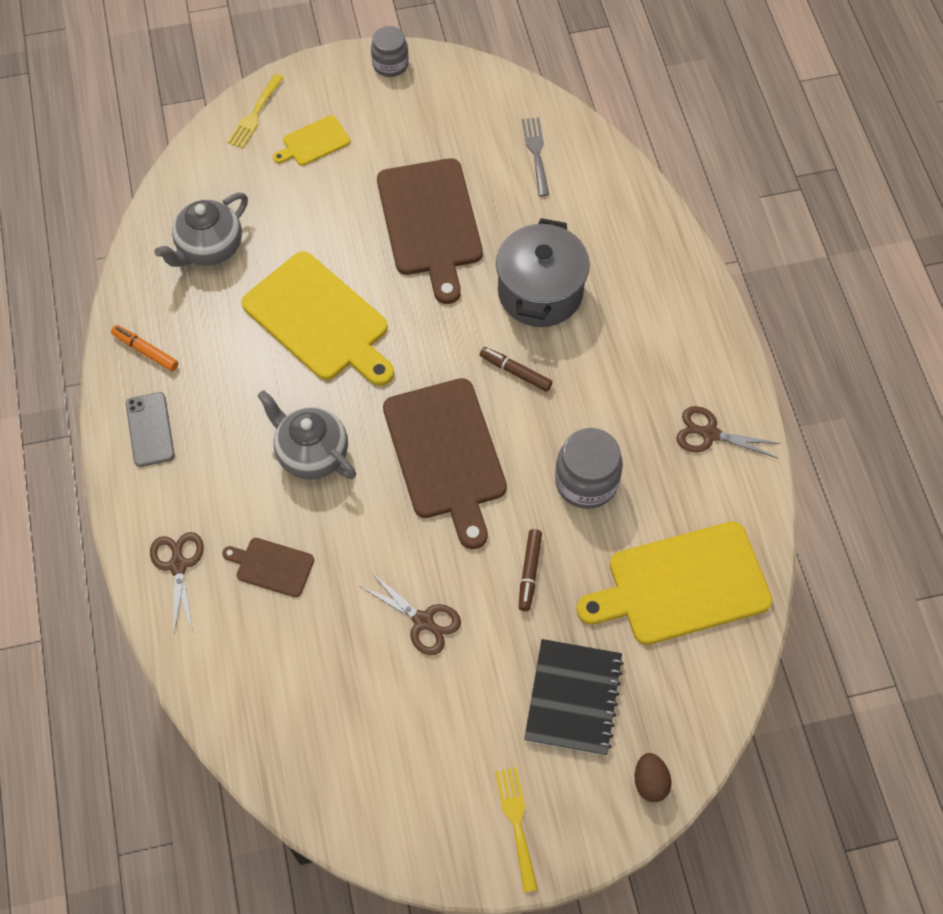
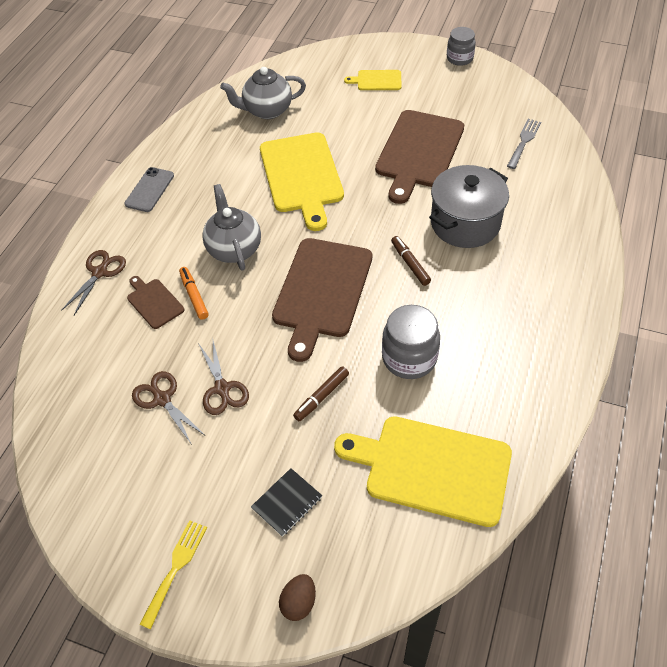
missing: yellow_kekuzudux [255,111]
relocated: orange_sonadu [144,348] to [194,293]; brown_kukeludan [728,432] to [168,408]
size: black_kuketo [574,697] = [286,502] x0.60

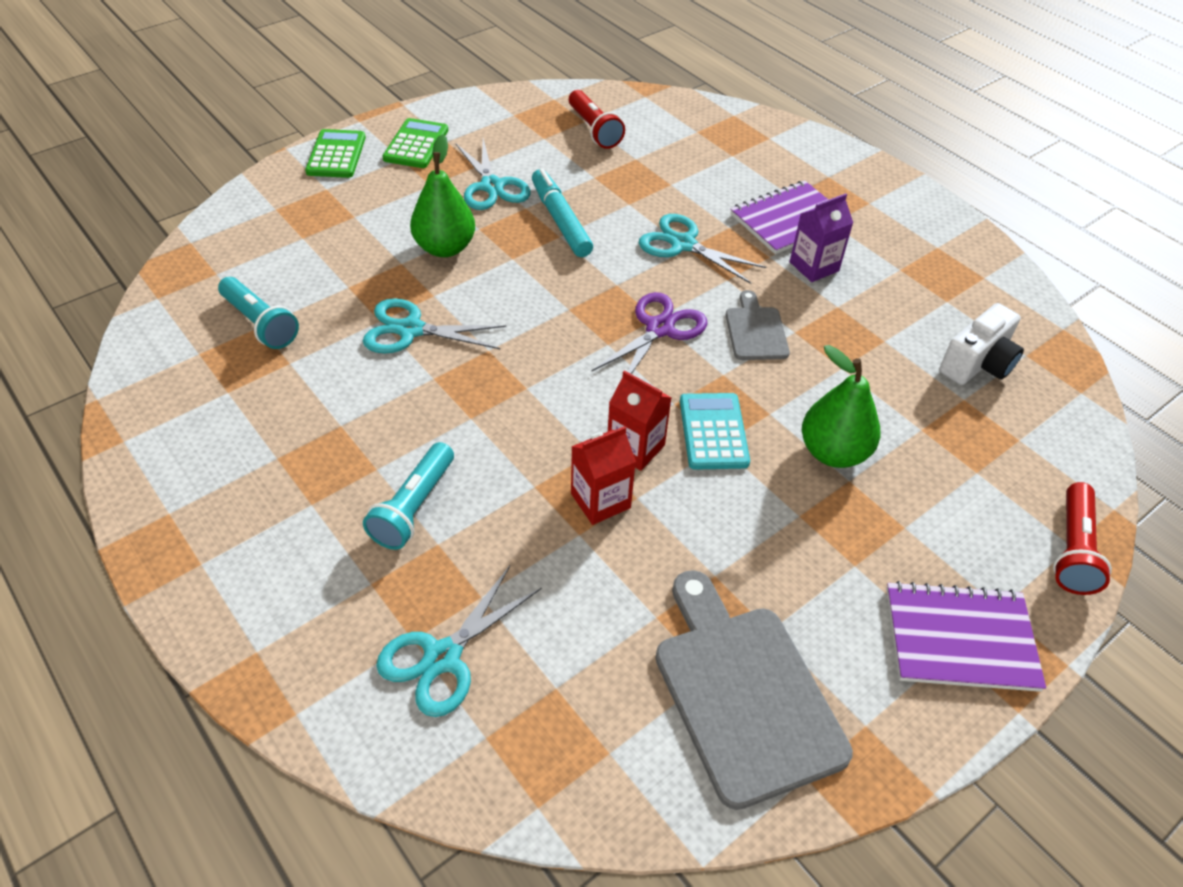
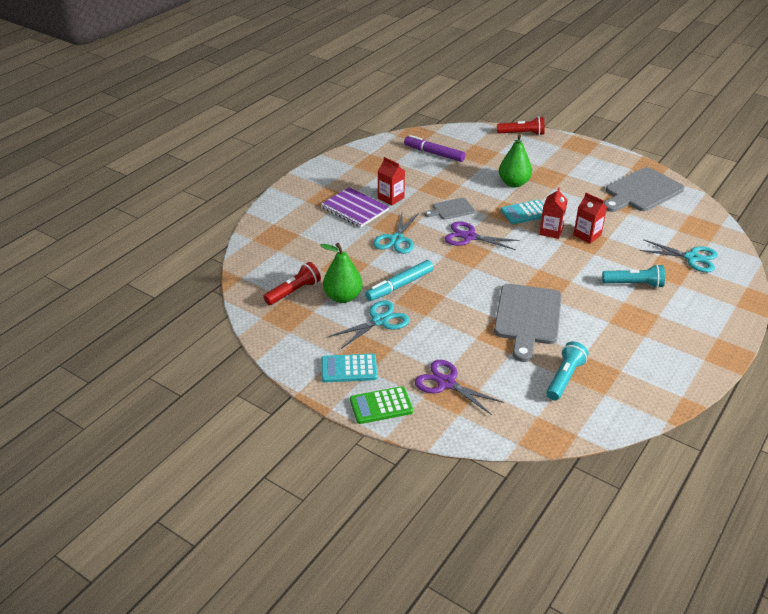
missing: purple_kuketo [966,636]
appeared: purple_kukeludan [459,387]
relocated: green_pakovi [442,195] to [341,273]
exchanged: turquoise_kukeludan [434,326] to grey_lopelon [528,323]; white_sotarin [981,344] to purple_sonadu [435,148]
colour: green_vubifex [415,143] to turquoise_vubifex [349,368]; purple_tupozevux [821,237] to red_tupozevux [391,181]

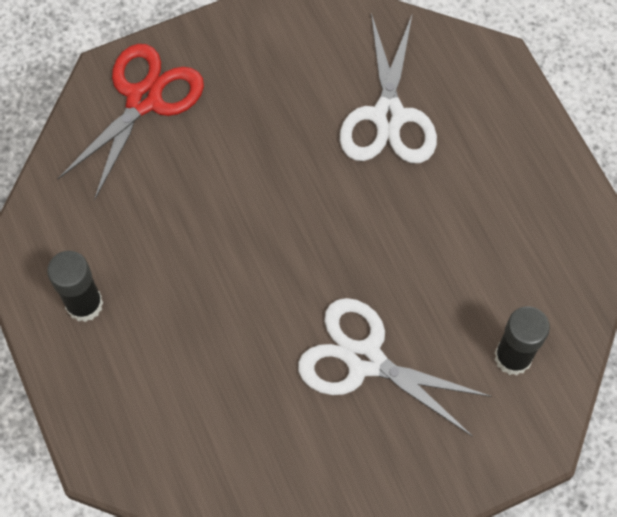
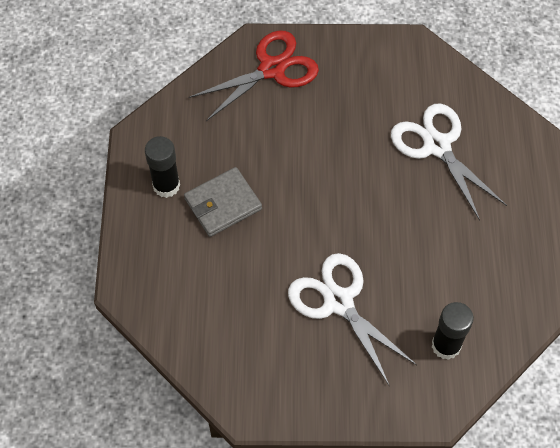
appeared: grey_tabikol [223,202]
spun: white_kukeludan [388,88] = [449,162] 120 degrees clockwise

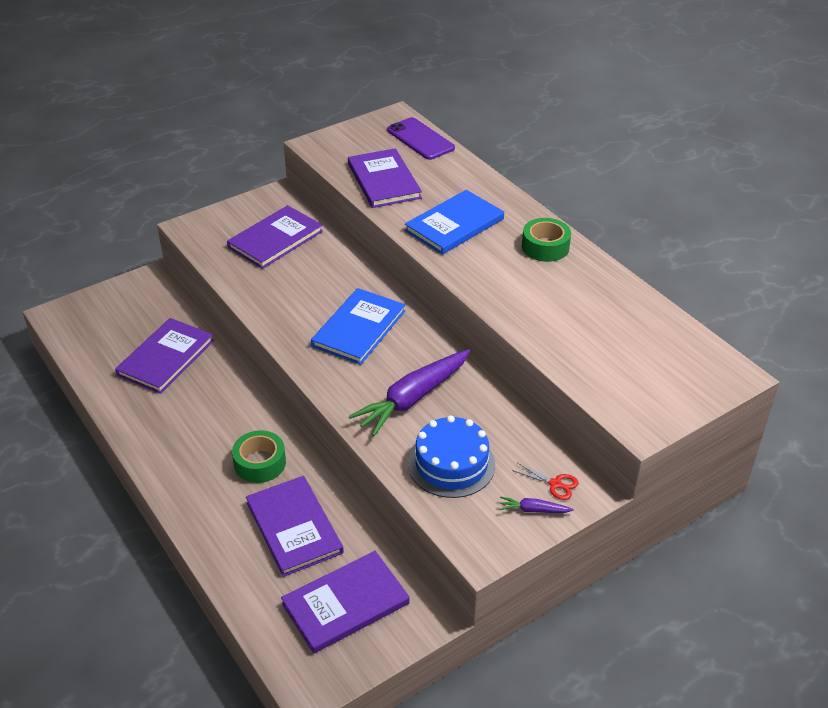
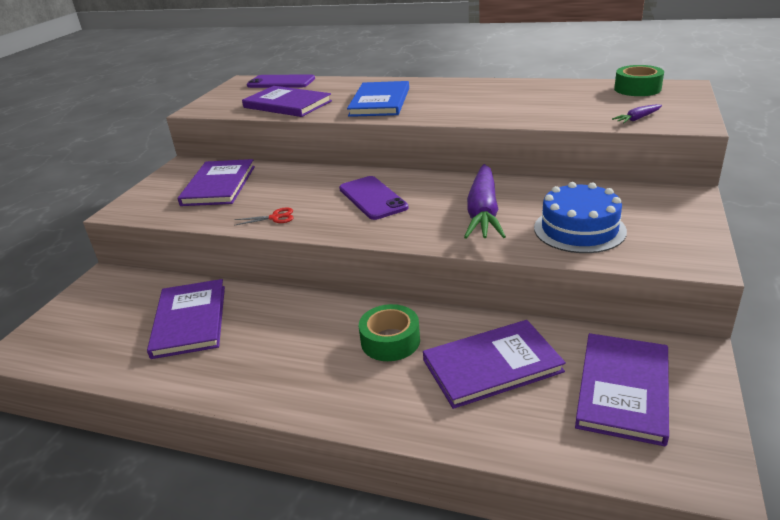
relocated: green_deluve [546,240] to [639,80]; red_kukeludan [545,481] to [263,216]; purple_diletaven [536,504] to [637,113]
exchanged: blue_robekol [358,326] to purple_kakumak [374,198]
spun: purple_robekol [295,526] = [494,364] 45 degrees counterclockwise

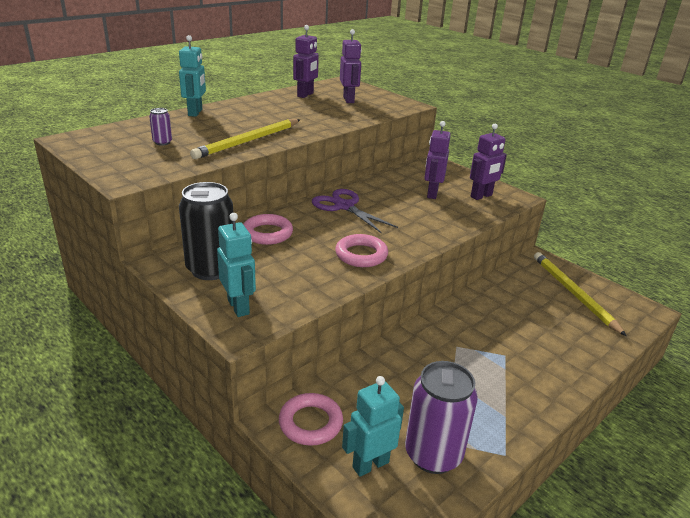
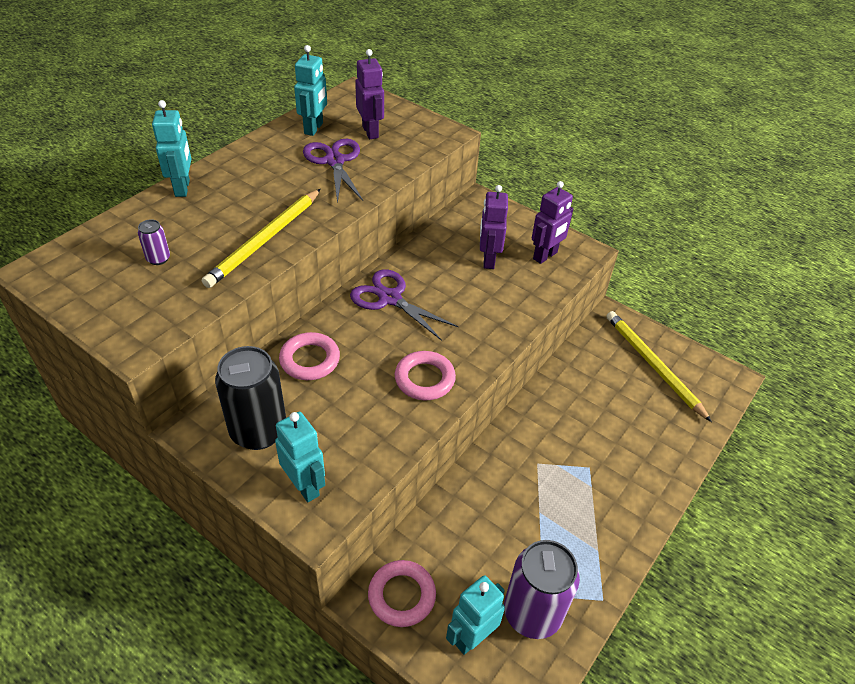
appeared: purple_kukeludan [333,171]
colour: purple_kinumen [306,61] to turquoise_kinumen [310,90]

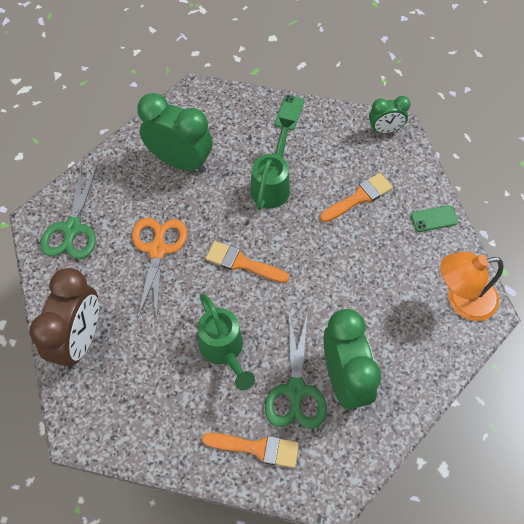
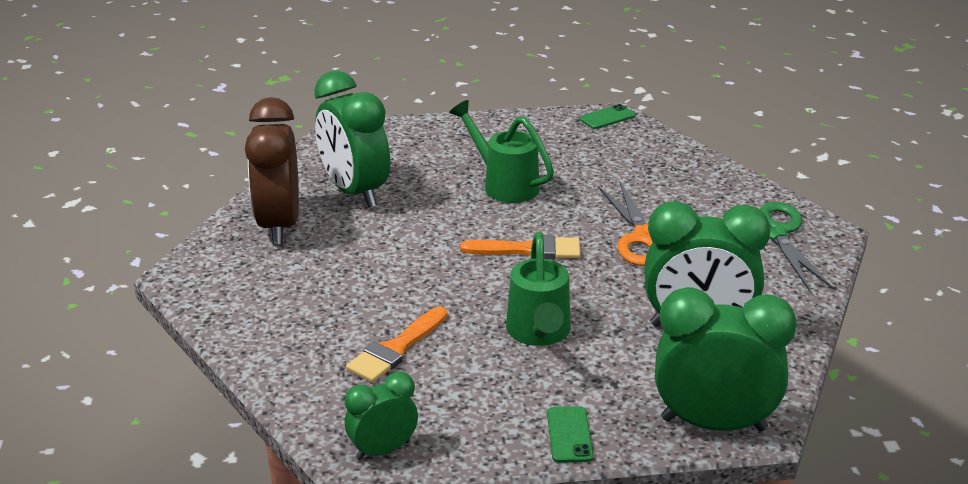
missing: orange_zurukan [471,286]; green_kukeludan [296,372]; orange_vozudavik [250,450]
appeared: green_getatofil [726,359]
relocated: green_kakumak [434,218] to [607,116]; brown_getatofil [64,318] to [272,171]

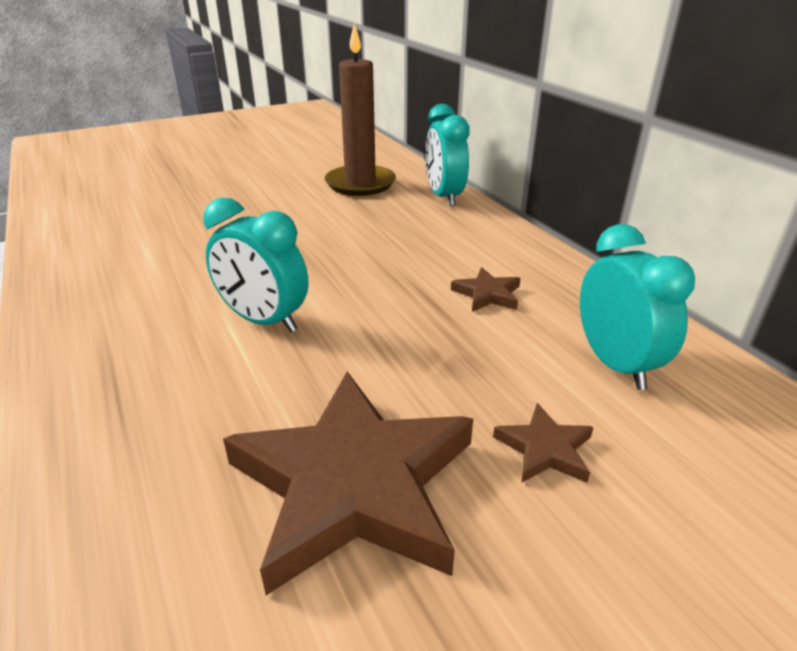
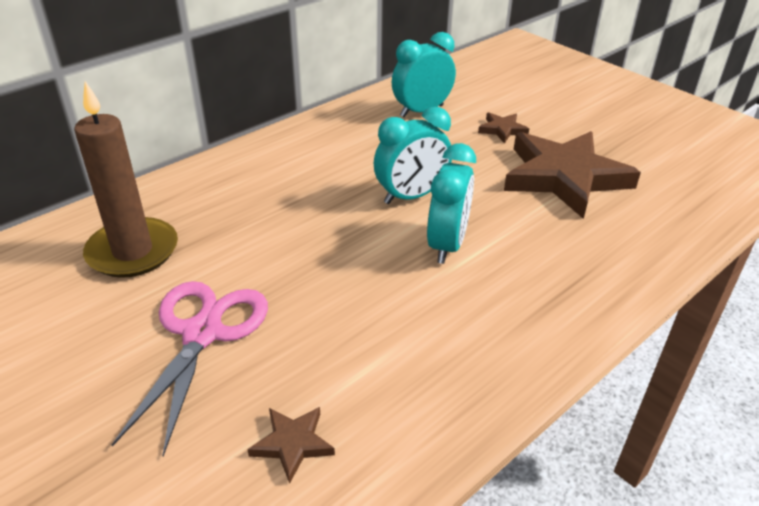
appeared: pink_kukeludan [190,368]
relocated: turquoise_getatofil [447,155] to [413,155]; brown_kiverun [486,289] to [291,445]

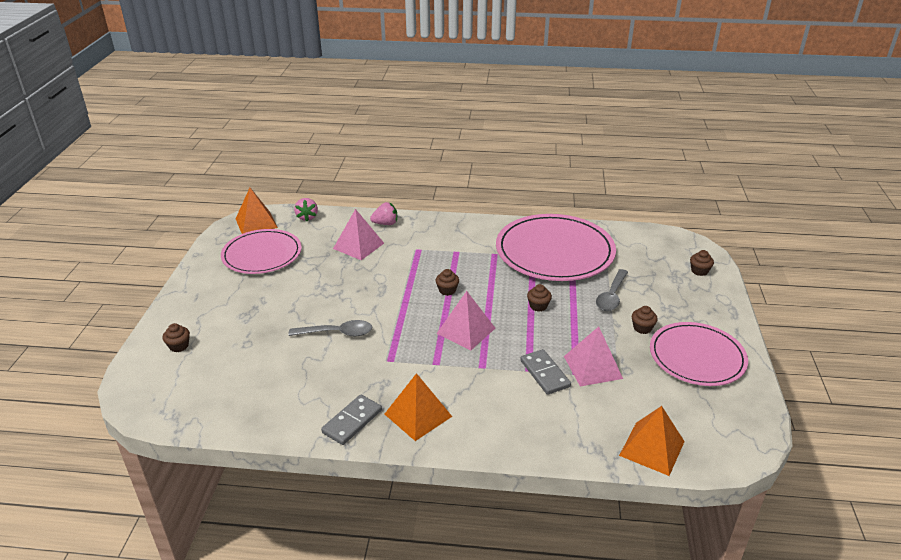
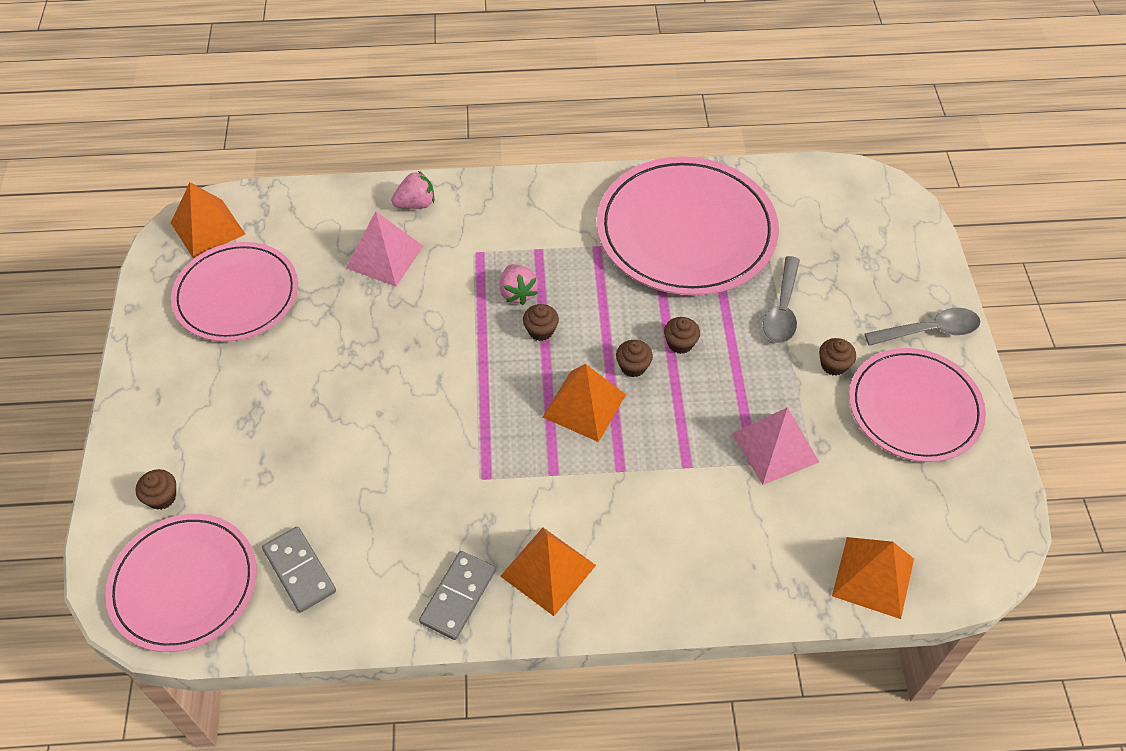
appeared: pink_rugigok [181,583]
relocated: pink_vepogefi [306,209] to [518,284]; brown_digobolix [702,263] to [634,358]; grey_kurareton [330,328] to [922,327]; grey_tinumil [545,372] to [299,570]
colour: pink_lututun [465,320] to orange_lututun [584,403]

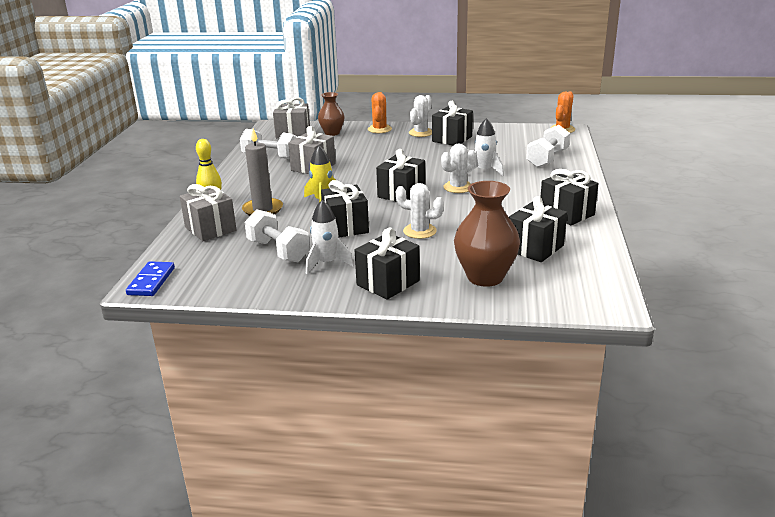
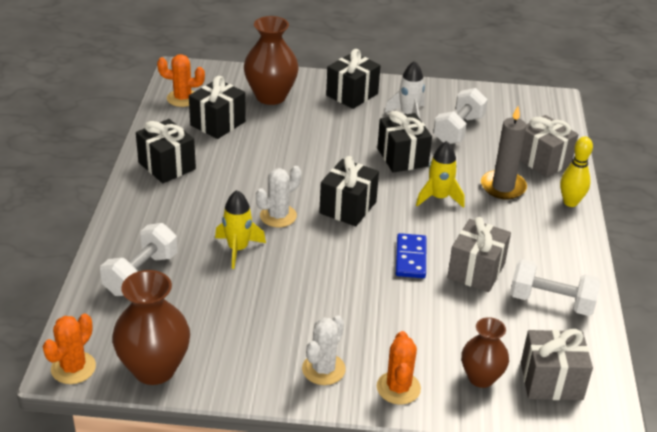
missing: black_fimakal [452,123]; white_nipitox [420,211]
appeared: orange_nipitox [181,80]; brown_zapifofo [151,327]
relocated: blue_tinumil [150,278] to [411,255]
colour: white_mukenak [485,147] to yellow_mukenak [240,229]
spun: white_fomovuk [277,235] = [460,116] 75 degrees clockwise

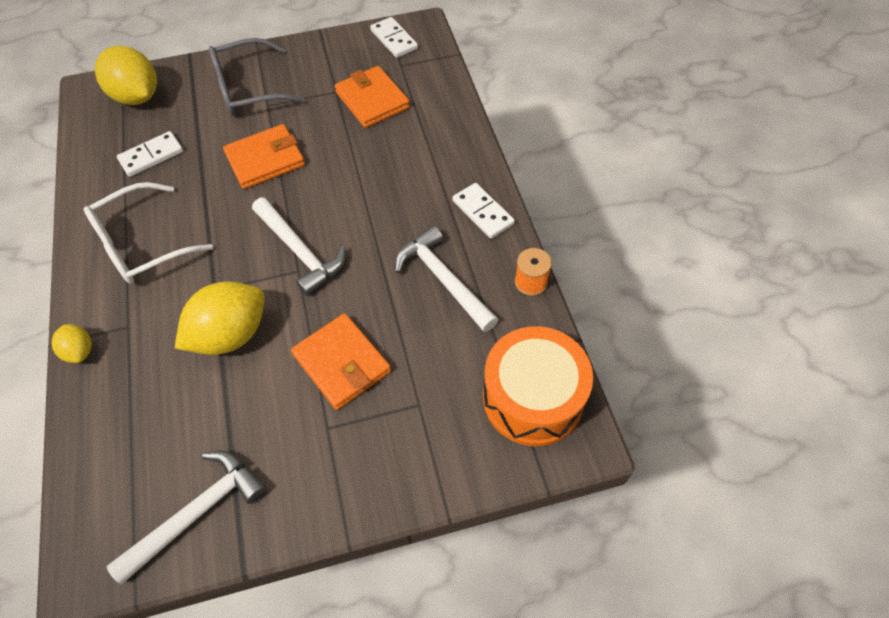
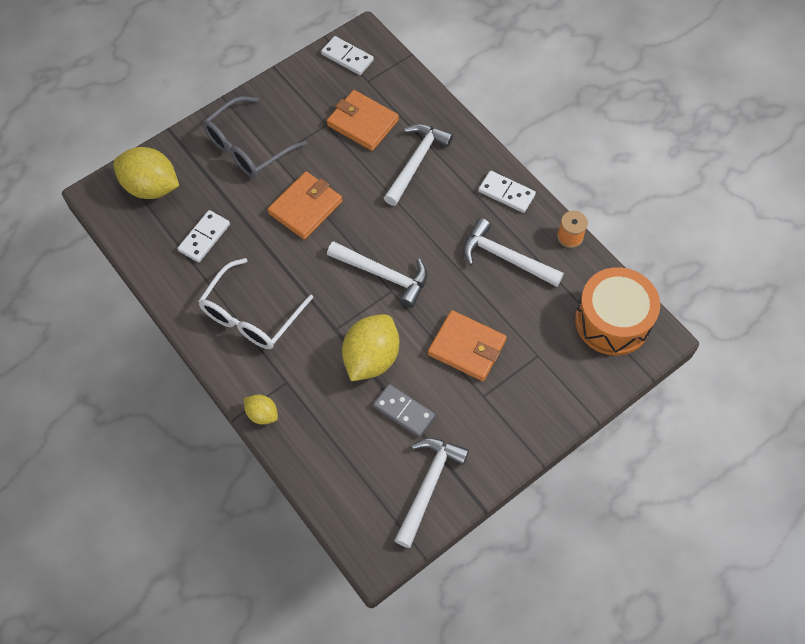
appeared: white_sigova [418,165]; grey_tinumil [404,410]

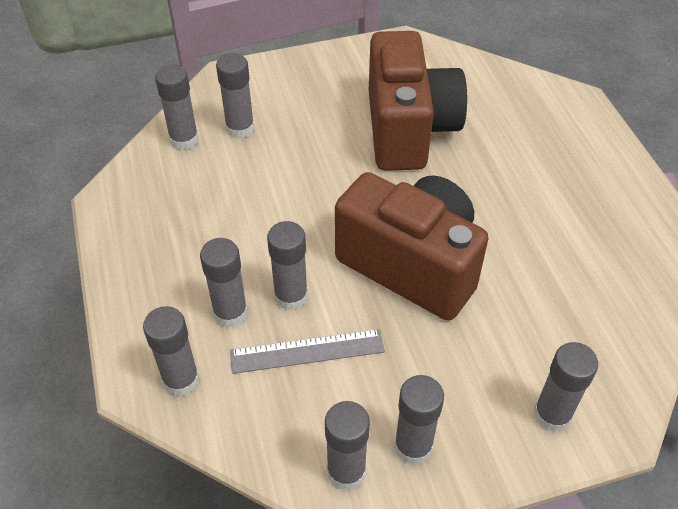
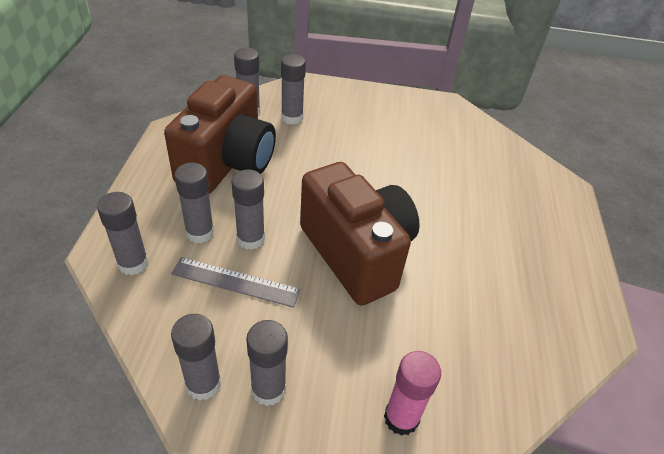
relocated: brown_sotarin [418,101] to [220,134]
colour: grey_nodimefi [566,387] to pink_nodimefi [412,393]

